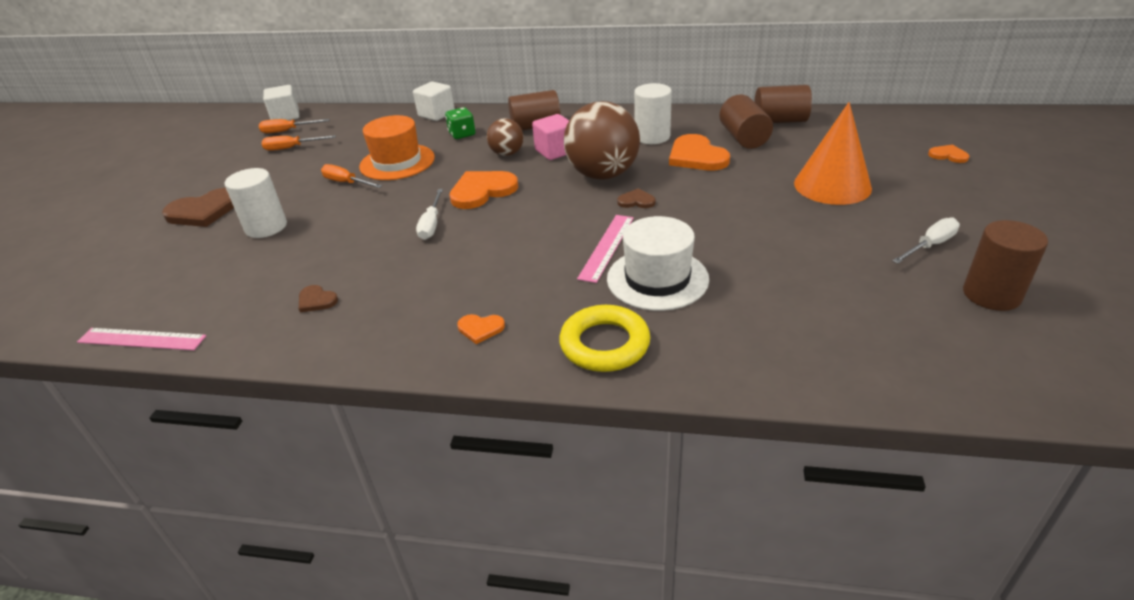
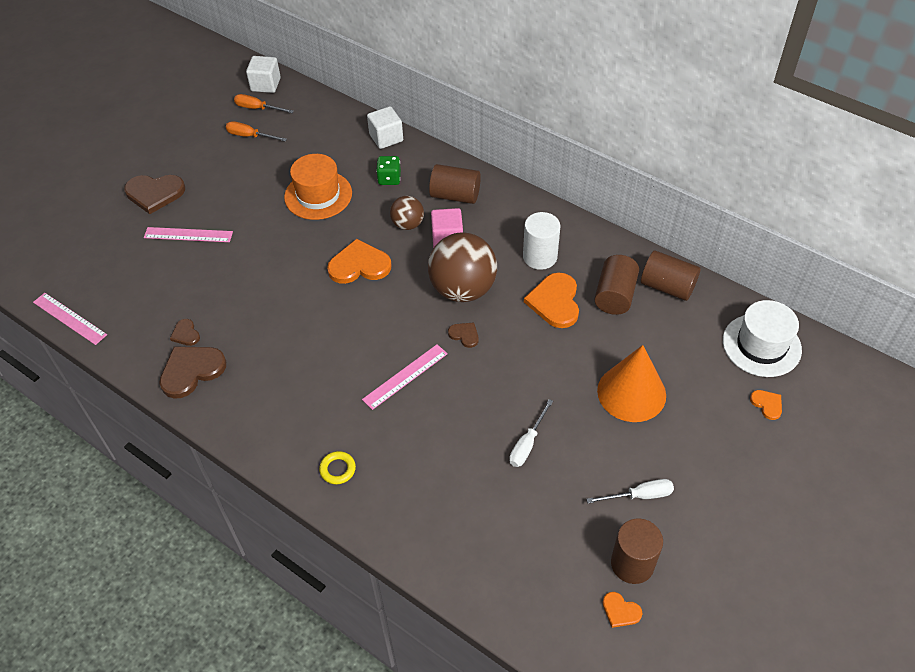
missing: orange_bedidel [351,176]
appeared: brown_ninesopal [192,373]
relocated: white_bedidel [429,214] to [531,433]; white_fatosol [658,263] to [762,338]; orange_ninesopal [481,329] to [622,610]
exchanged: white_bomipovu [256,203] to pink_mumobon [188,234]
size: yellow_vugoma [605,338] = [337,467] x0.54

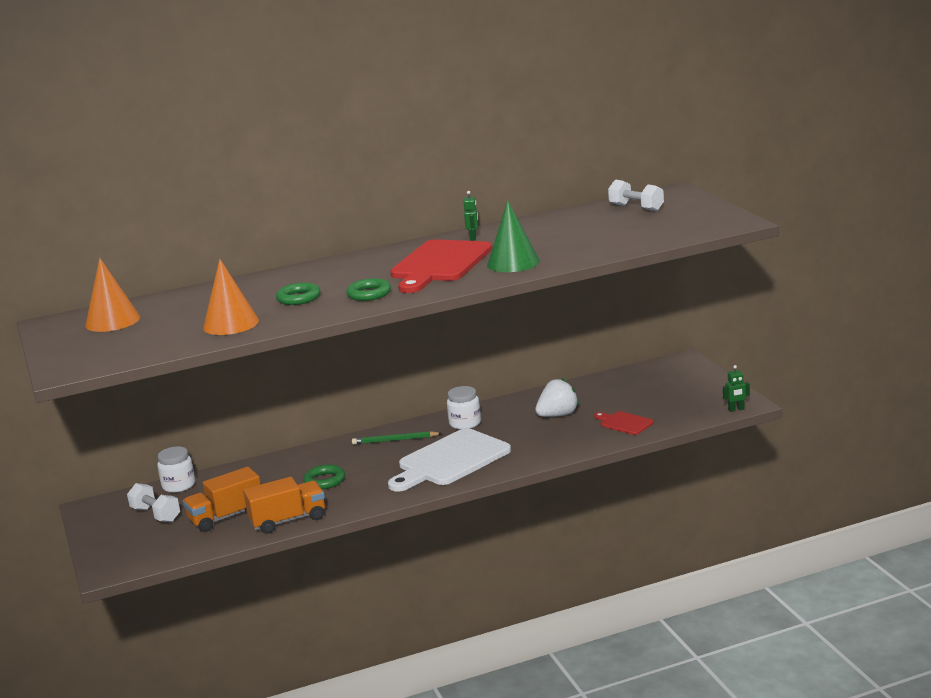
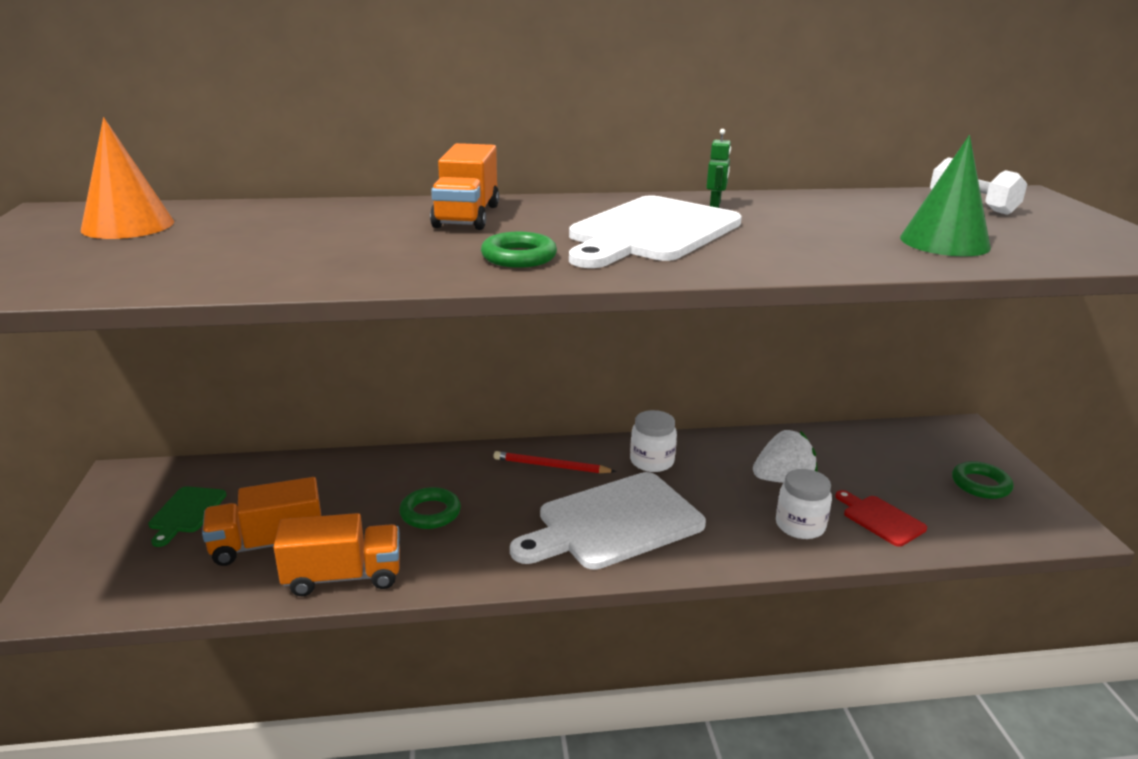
missing: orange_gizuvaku [231,297]; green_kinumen [736,388]
appeared: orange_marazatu [464,186]
relocated: green_gizuvaku [513,236] to [945,195]; green_vugoma [298,294] to [983,480]; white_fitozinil [176,470] to [804,504]
exchanged: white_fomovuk [153,502] to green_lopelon [187,516]
colour: red_lopelon [441,266] to white_lopelon [655,231]; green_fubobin [397,438] to red_fubobin [555,462]

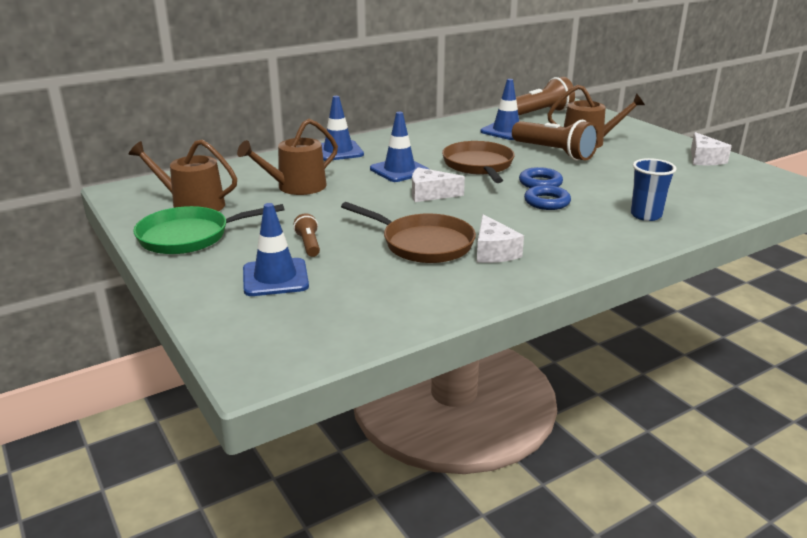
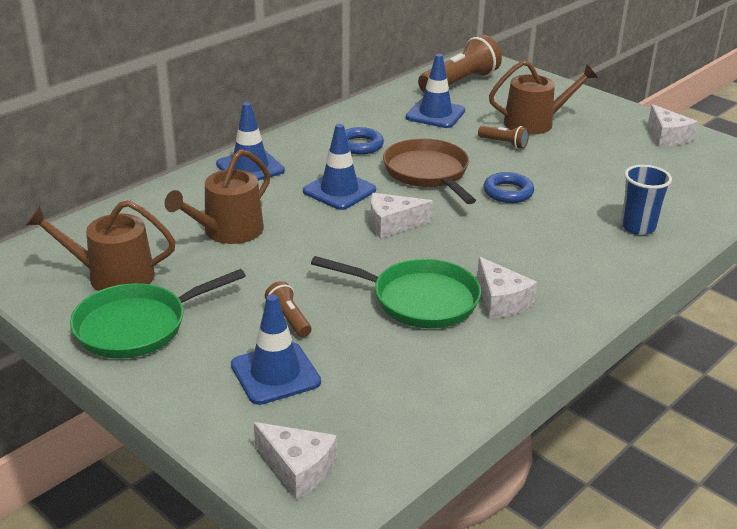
appeared: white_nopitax [295,461]
relocated: blue_vugoma [547,197] to [364,141]
colour: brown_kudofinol [408,232] to green_kudofinol [396,292]
size: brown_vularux [555,140] = [503,137] x0.48

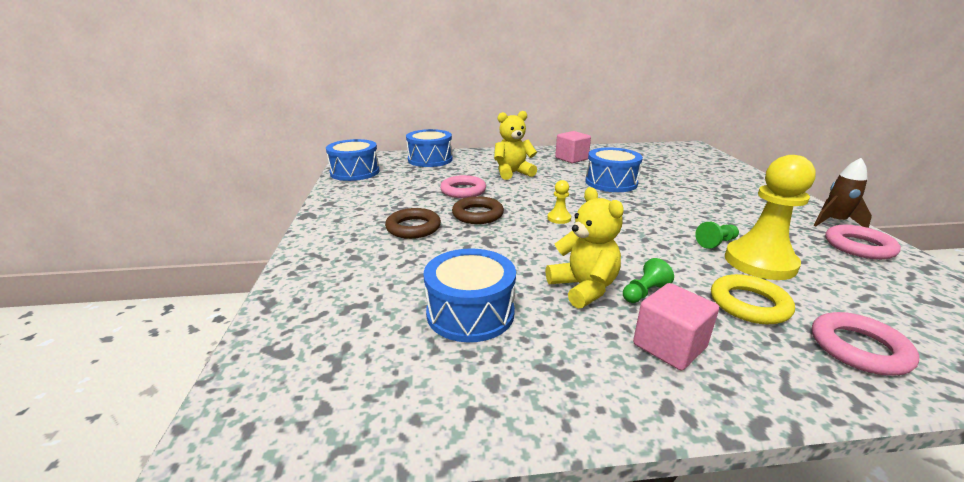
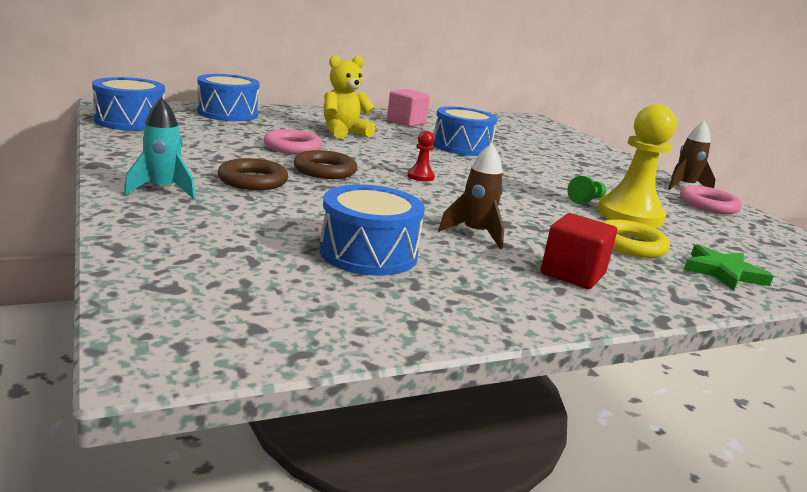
missing: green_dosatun [648,280]
appeared: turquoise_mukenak [160,148]
exchanged: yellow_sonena [585,248] to brown_mukenak [471,196]; pink_vugoma [865,344] to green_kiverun [728,267]
colour: yellow_dosatun [559,202] to red_dosatun [421,156]; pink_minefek [676,327] to red_minefek [579,251]

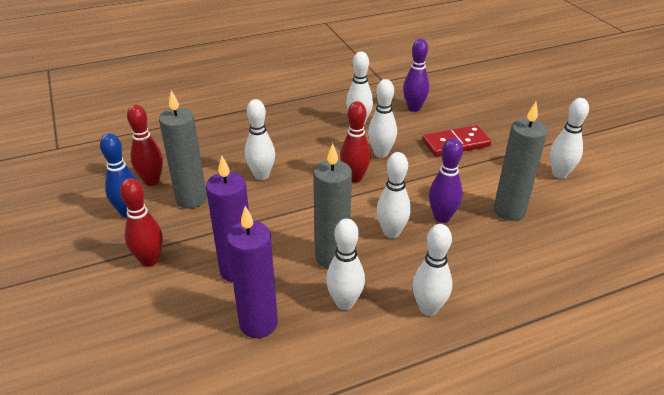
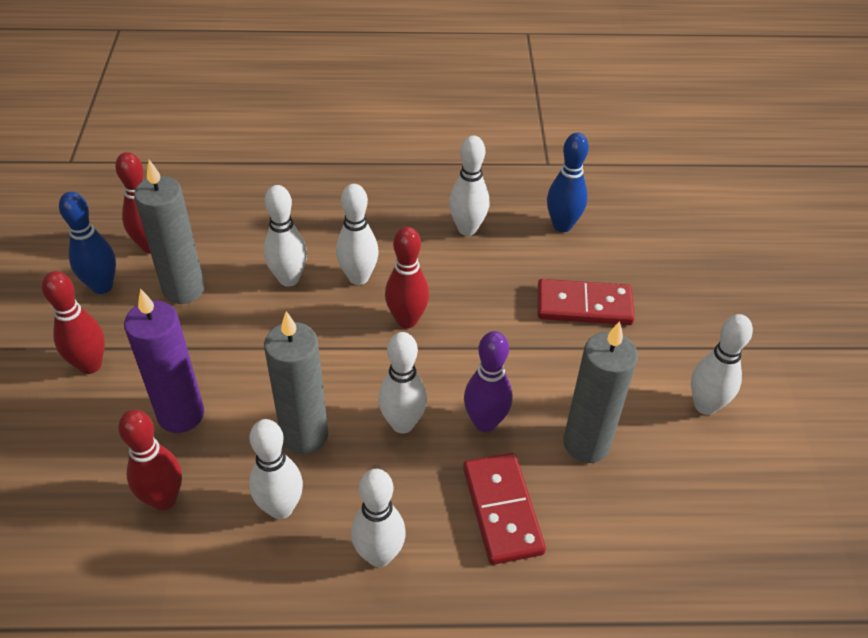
appeared: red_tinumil [504,509]
relocated: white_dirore [382,118] to [357,234]
exchanged: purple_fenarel [252,272] to red_dirore [150,460]
colour: purple_dirore [416,75] to blue_dirore [568,182]

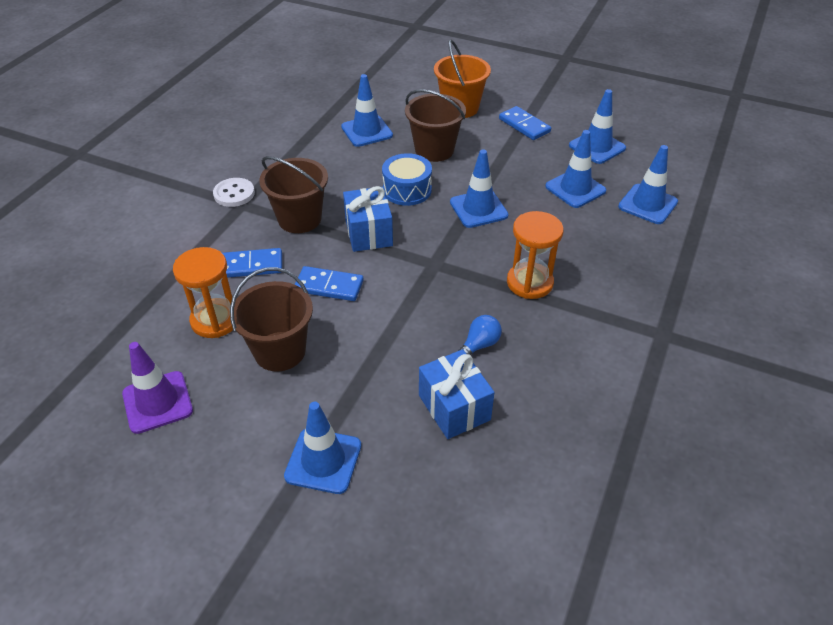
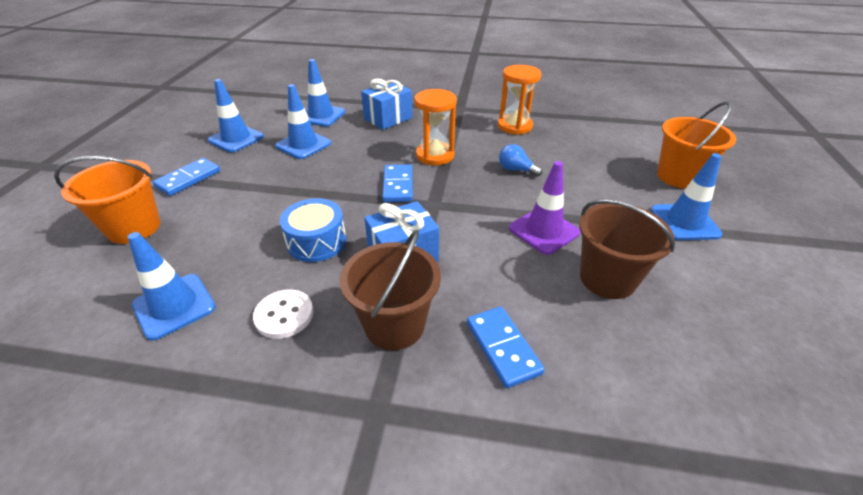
missing: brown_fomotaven [435,125]; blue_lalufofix [479,188]
appeared: orange_fomotaven [696,145]
relocated: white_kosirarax [234,192] to [283,314]; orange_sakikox [203,292] to [519,100]; blue_tinumil [329,283] to [397,183]; purple_lalufofix [157,388] to [544,208]; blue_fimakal [457,394] to [387,104]

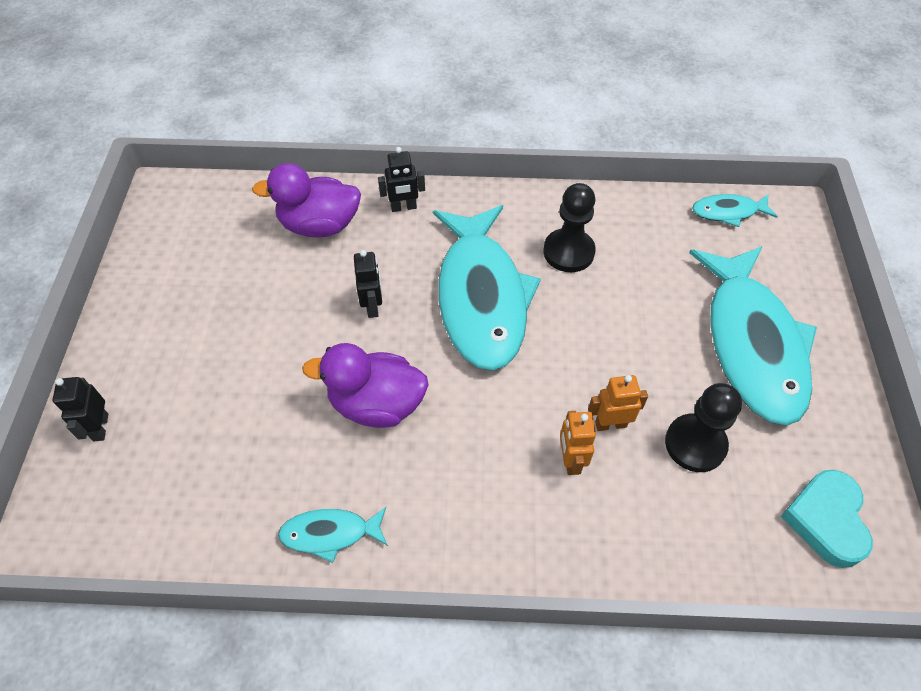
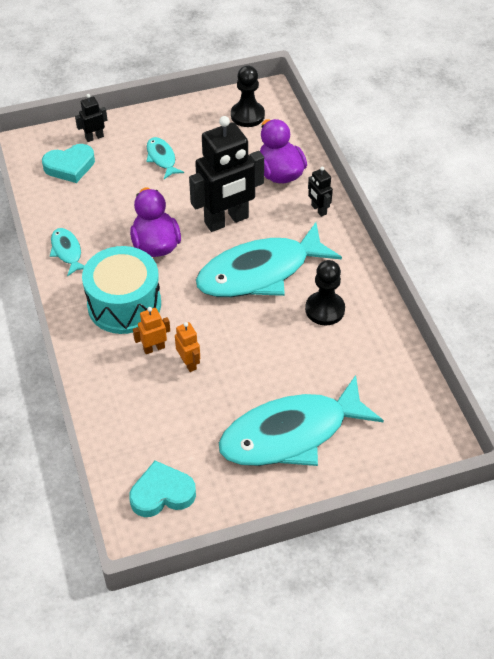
appeared: turquoise_ninesopal [68,163]; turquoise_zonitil [121,290]
relocated: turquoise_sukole [735,210] to [165,158]; black_dosatun [703,427] to [248,96]
size: black_kinumen [368,284] = [226,174] x2.27

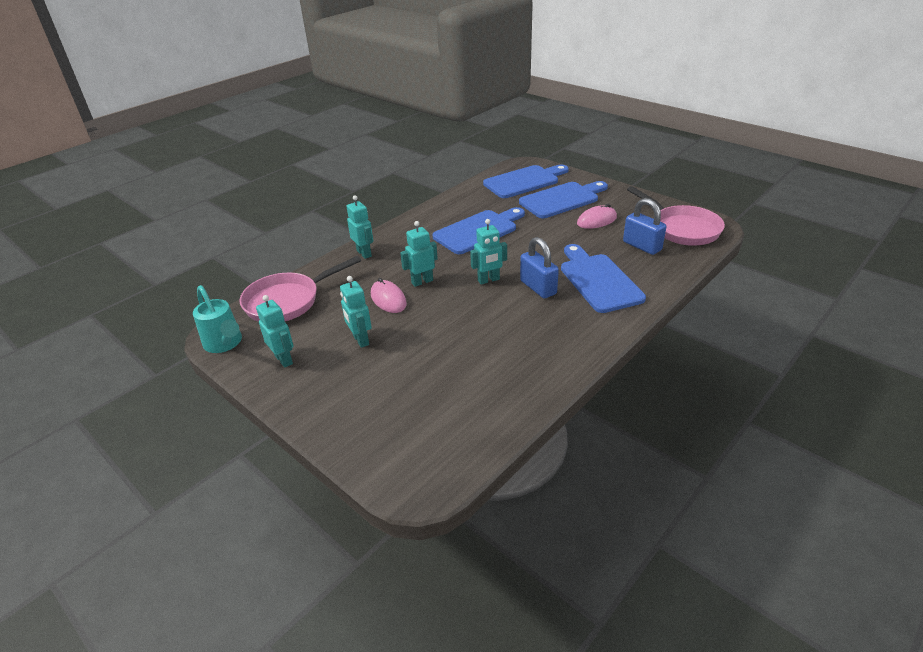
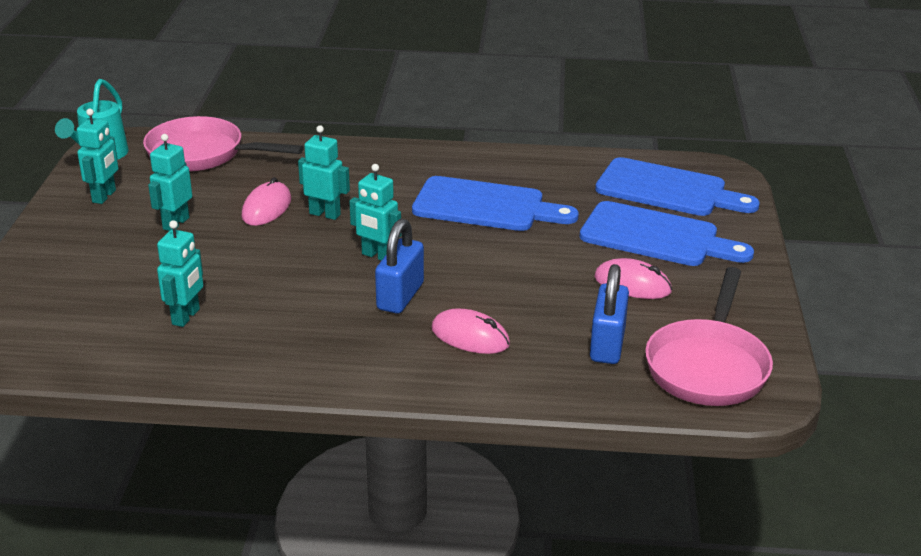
relocated: turquoise_kinumen [360,227] to [180,273]
exchanged: blue_lopelon [603,278] to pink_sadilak [470,331]

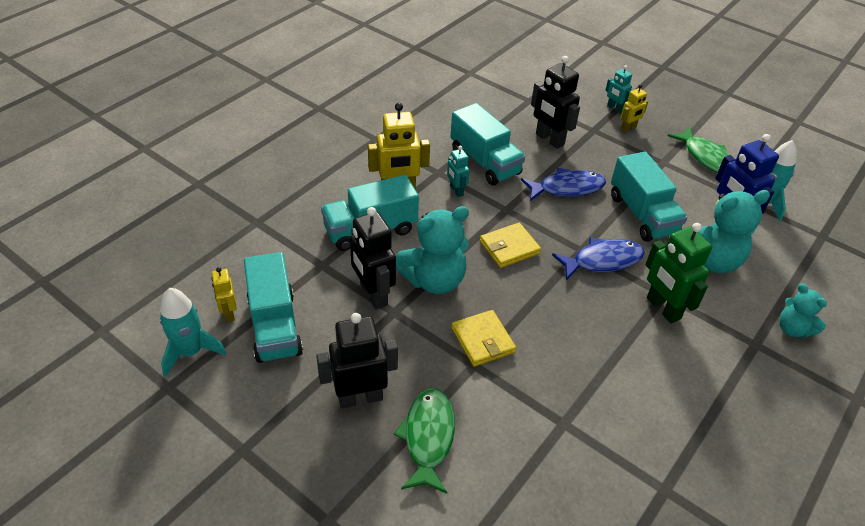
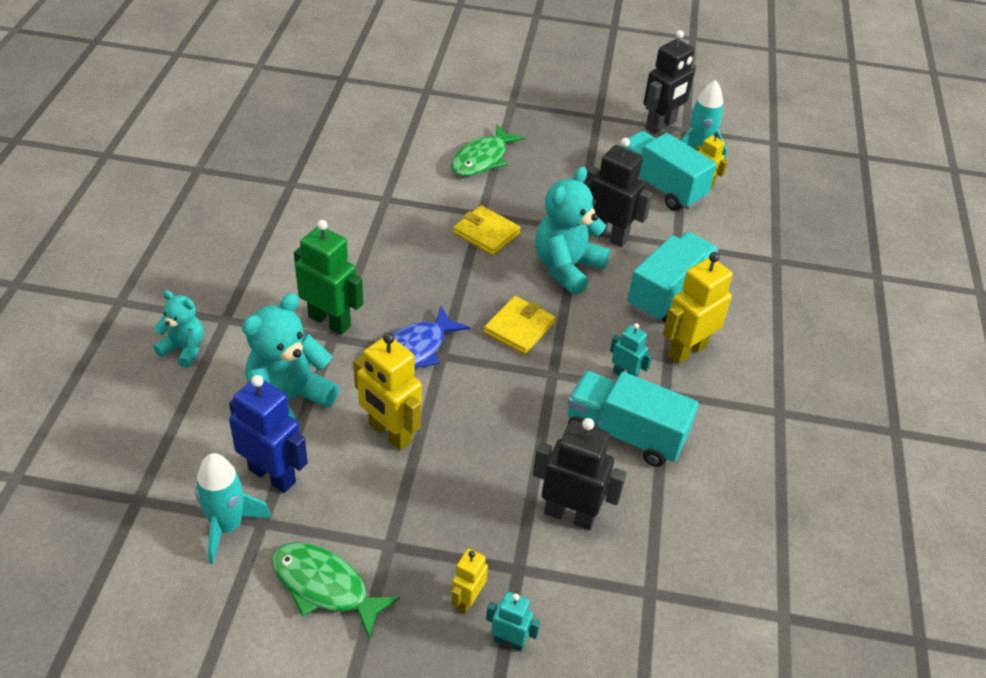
missing: blue_sukole [563,184]
relocated: black_kinumen [357,361] to [669,82]
exchanged: turquoise_marazatu [649,197] to yellow_kinumen [387,391]
spun: green_sukole [424,441] = [488,150] 60 degrees clockwise

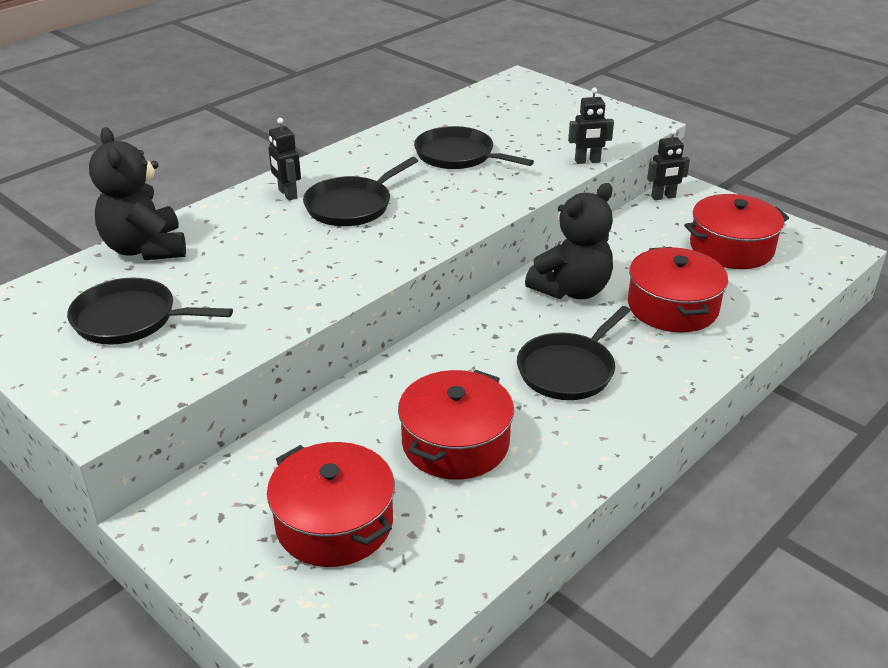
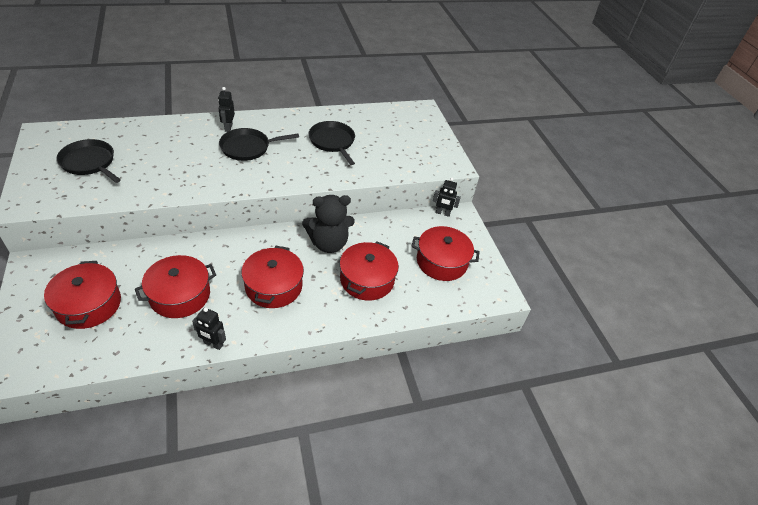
missing: black_sonena [137,193]
relocated: black_kinumen [591,126] to [209,328]
exchanged: black_kudofinol [574,353] to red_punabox [272,277]

